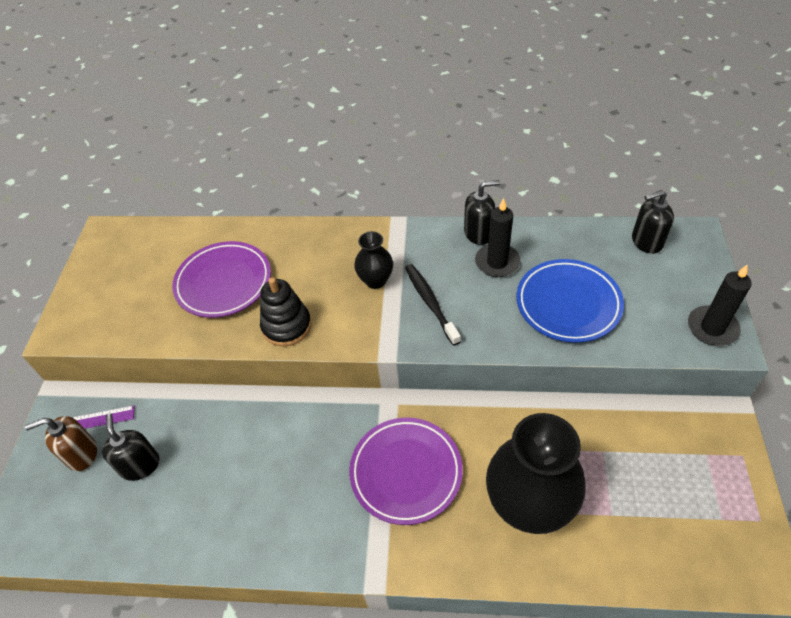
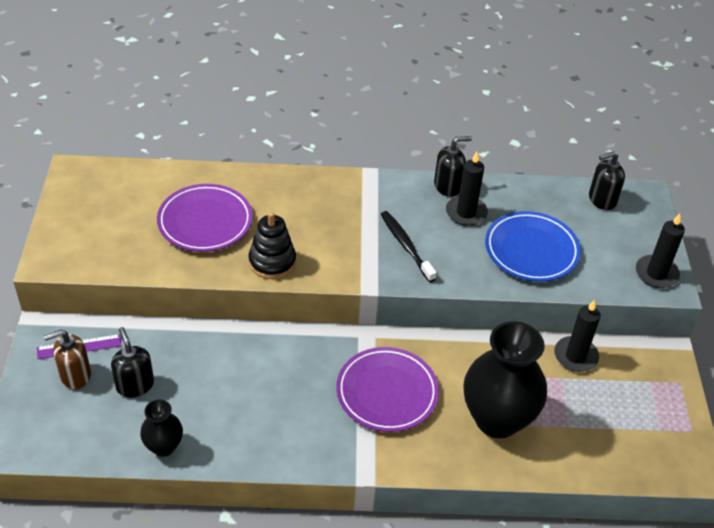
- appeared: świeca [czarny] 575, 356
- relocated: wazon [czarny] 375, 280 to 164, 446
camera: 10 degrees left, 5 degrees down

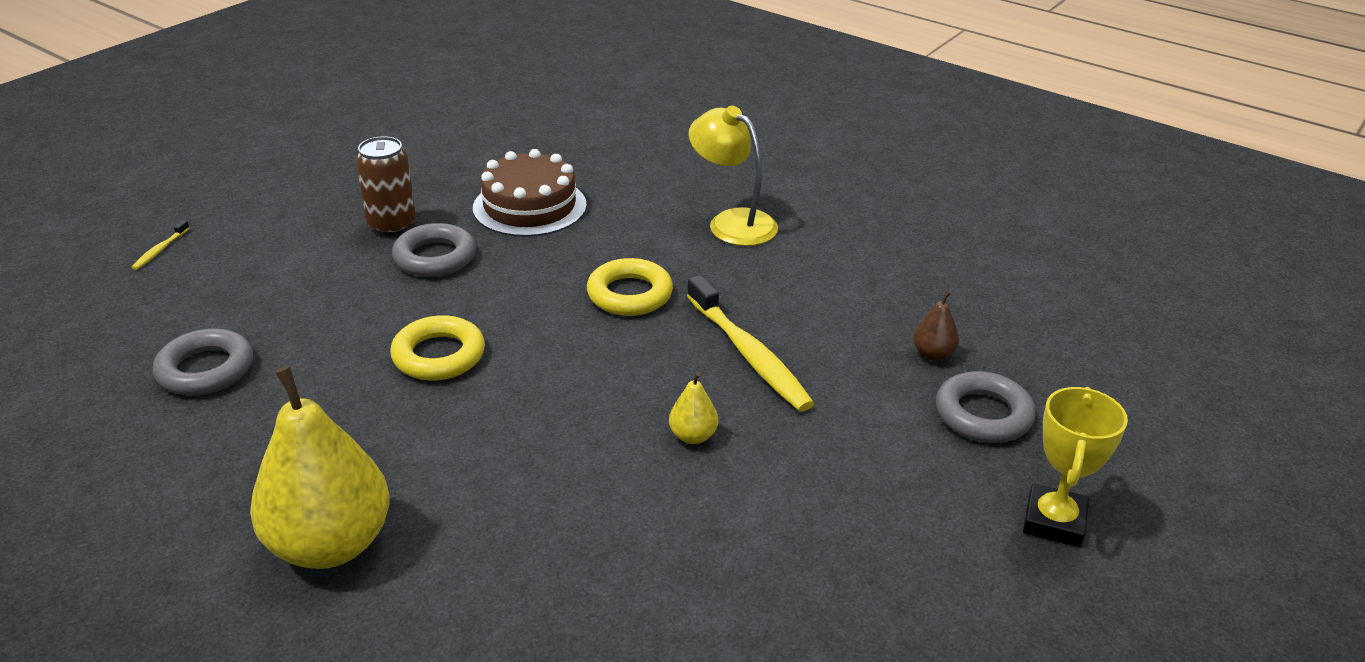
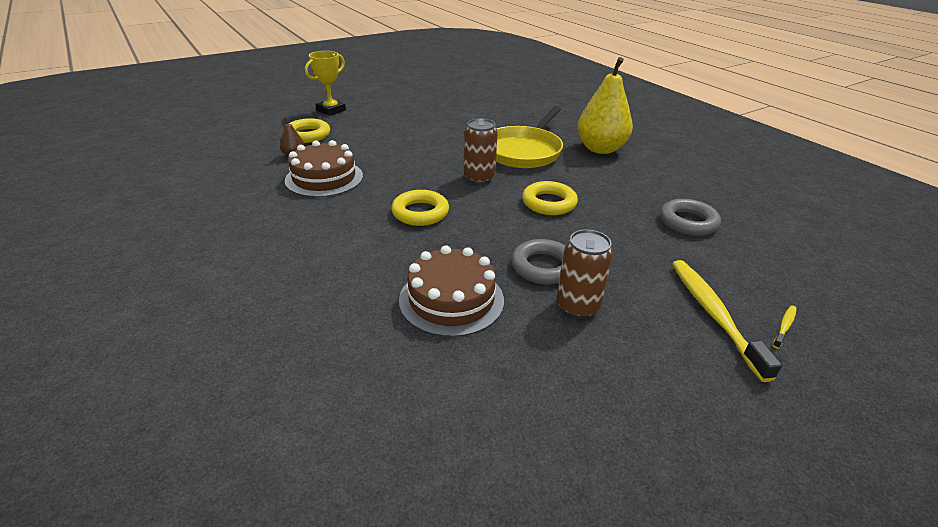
- missing: gruszka [żółty] 693, 436
- missing: lampka [żółty] 732, 222
- appeared: tort [brązowy] 324, 178
- appeared: puszka [brązowy] 479, 178
- appeared: patelnia [żółty] 524, 151
- relocated: szczoteczka do zębów [żółty] 749, 354 to 713, 314
- colour: pierścień [szary] 983, 414 to pierścień [żółty] 308, 135
camera: 160 degrees left, 0 degrees up

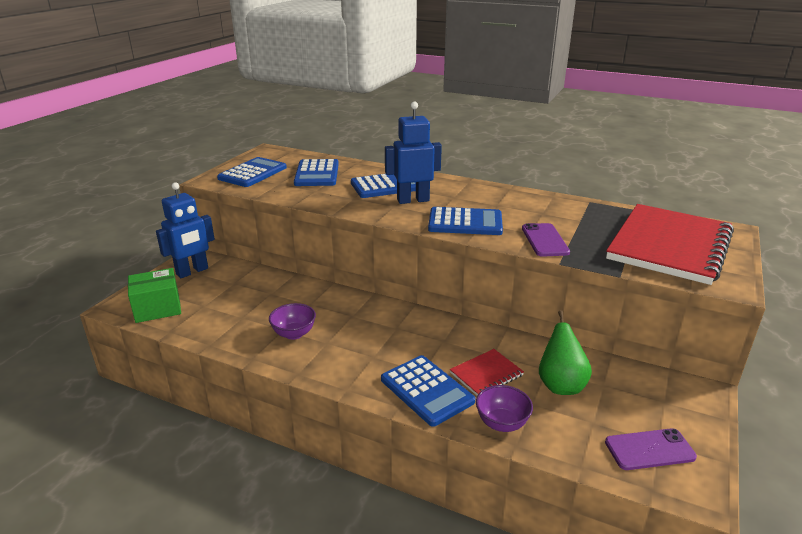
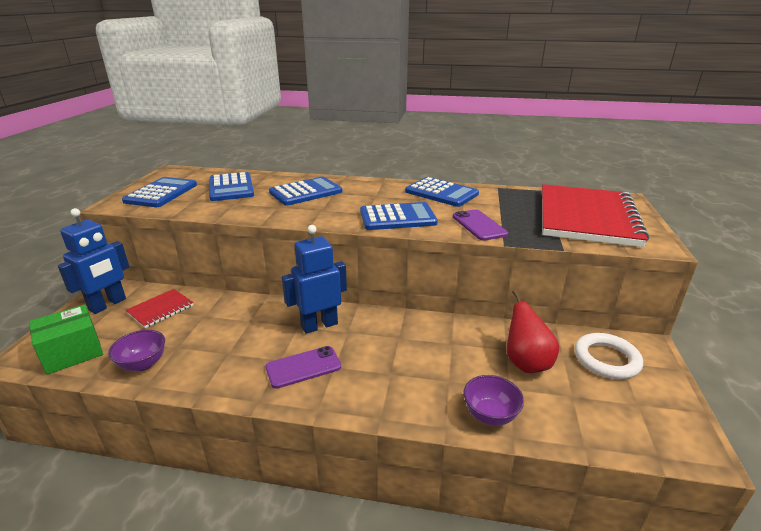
- appeared: pierścień [biały] 606, 359
- relocated: miska [fioletowy] 294, 334 to 143, 364
- relocated: kalkulator [niebieski] 426, 390 to 441, 193
- relocated: robot [niebieski] 413, 200 to 319, 325
- relocated: zeszyt [czerwony] 486, 374 to 160, 309
- relocated: telefon [fioletowy] 649, 449 to 303, 367
- colour: gruszka [zielony] 560, 385 to gruszka [czerwony] 526, 363
camera: 15 degrees left, 0 degrees up

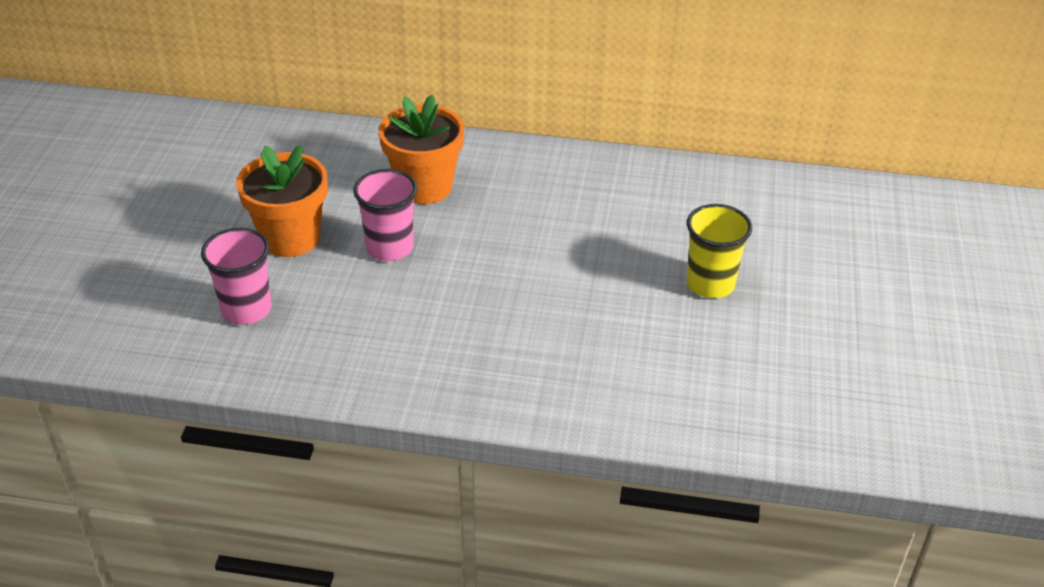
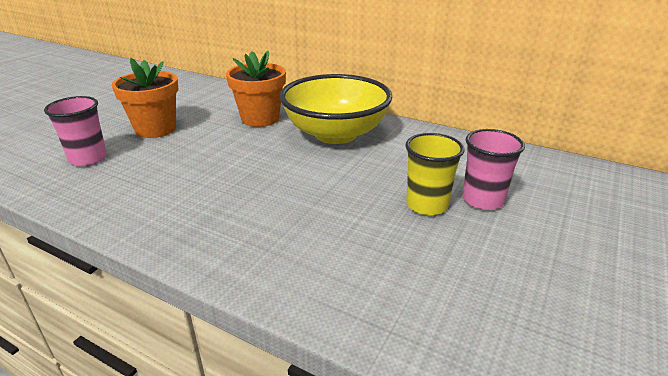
- appeared: miska [żółty] 335, 134
- relocated: szklanka [różowy] 390, 248 to 483, 200
camera: 20 degrees right, 10 degrees down

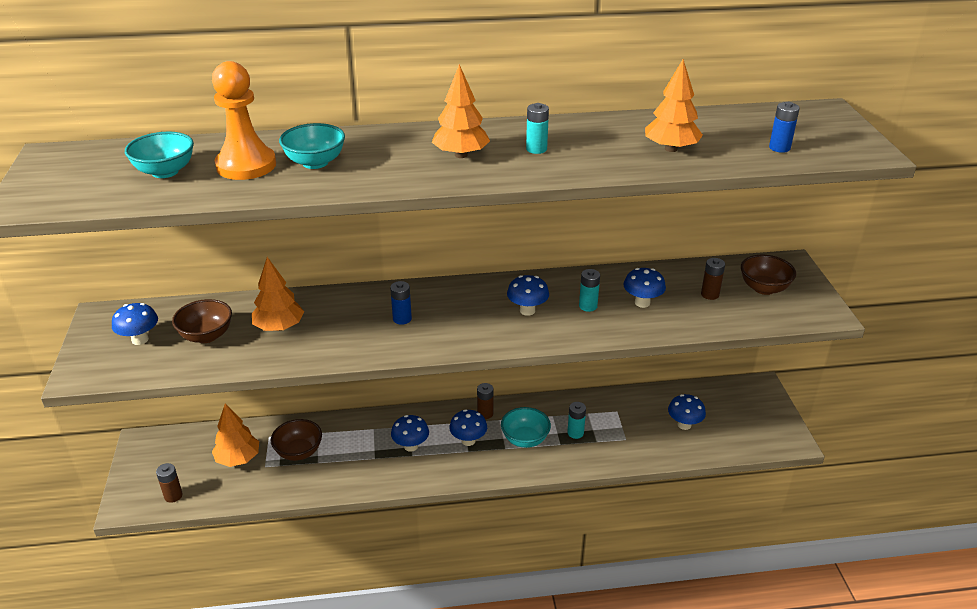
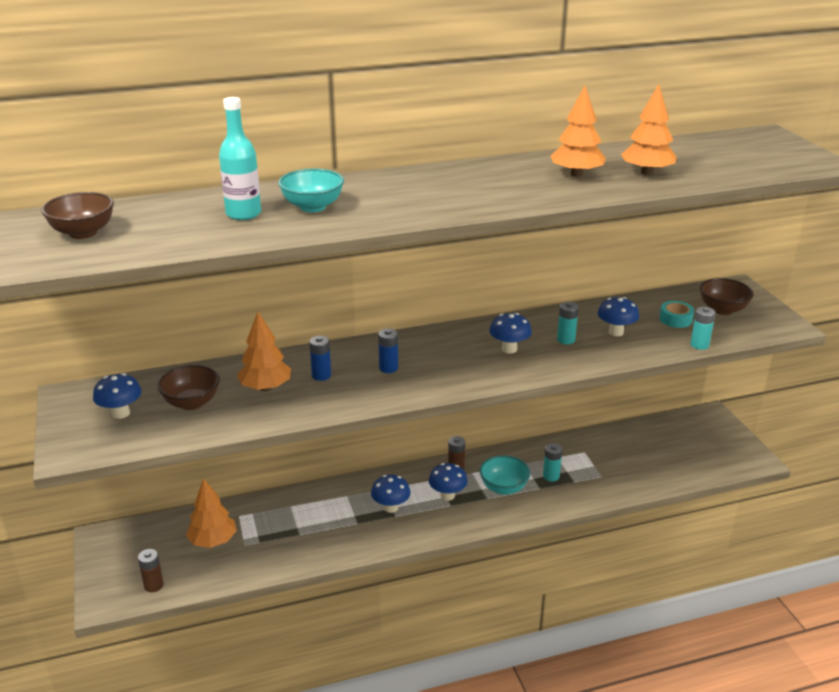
- missing: miska [turkusowy] 165, 172
- missing: grzyb [niebieski] 684, 425
- relocated: miska [brązowy] 299, 452 to 83, 233
- relocated: drzewko [pomarańczowy] 461, 155 to 576, 174
- relocated: bateria [turkusowy] 536, 149 to 699, 345
- relocated: bateria [niebieski] 779, 148 to 321, 375
- exchanged: pionek [pomarańczowy] 246, 165 to butelka [turkusowy] 243, 214
- exchanged: bateria [brązowy] 710, 294 to taśma klejąca [turkusowy] 675, 319
camera: 10 degrees left, 5 degrees down

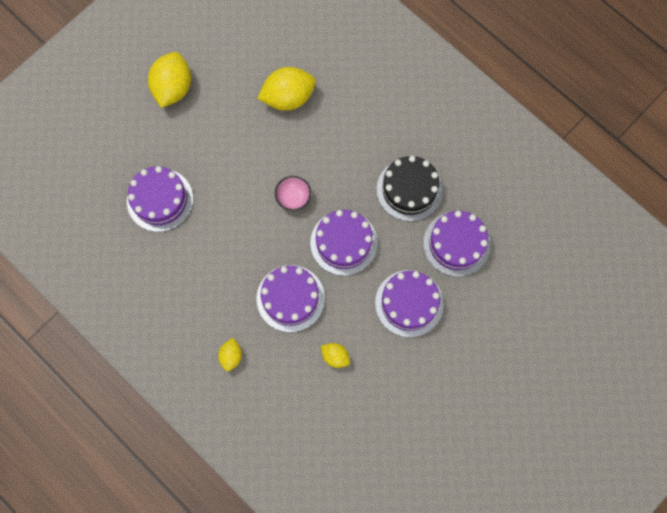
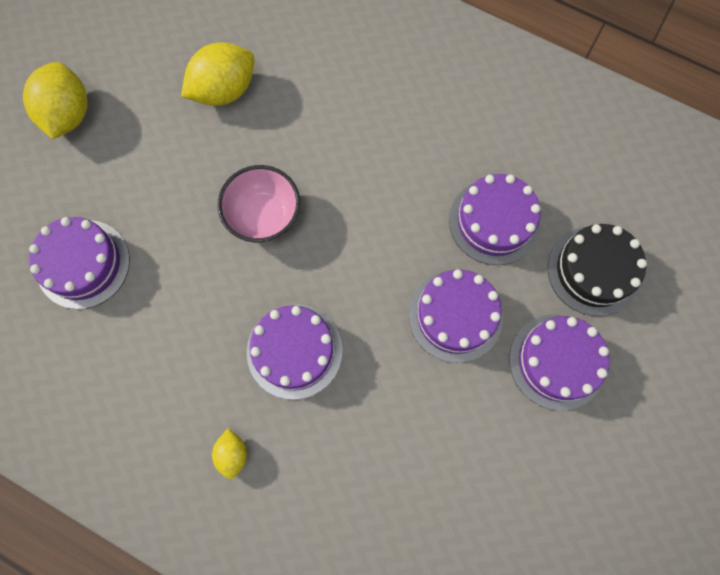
- missing: cytryna [żółty] 335, 357
- relocated: tort [fioletowy] 343, 243 to 557, 361
- relocated: tort [czarny] 409, 189 to 594, 270
- size: miska [różowy] 293, 198 = 264, 216 x1.59
camera: 15 degrees left, 0 degrees up

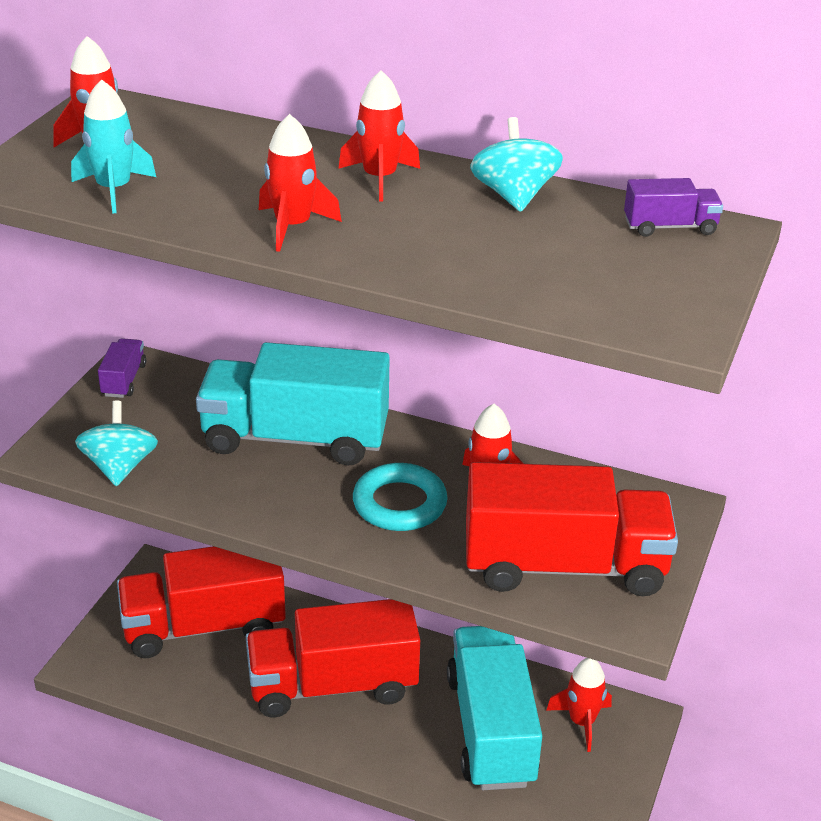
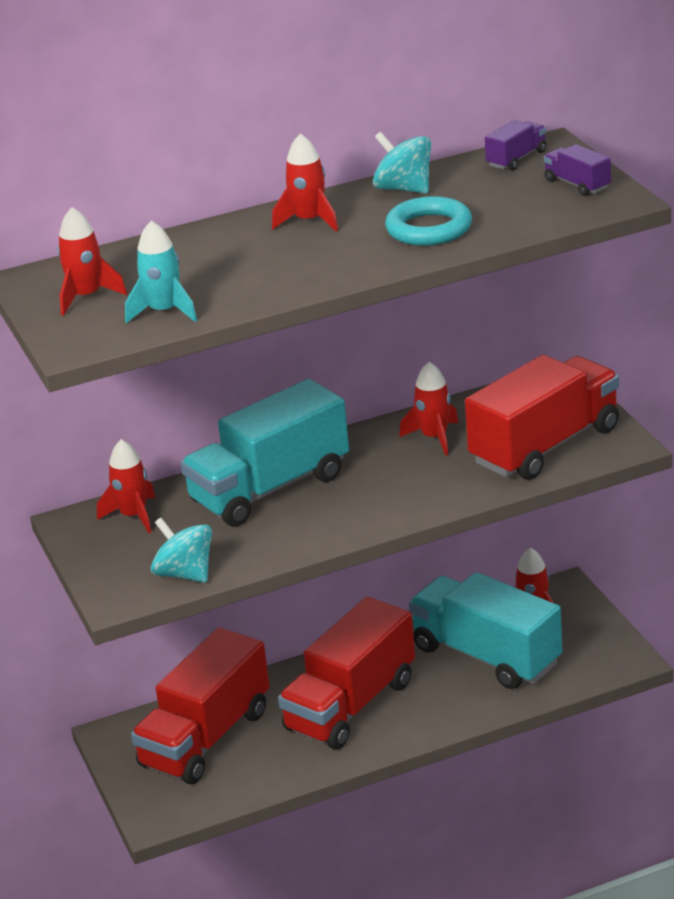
- relocated: ciężarówka [fioletowy] 124, 380 to 577, 184
- relocated: rakieta [czerwony] 293, 227 to 133, 516
- relocated: pierścień [turkusowy] 399, 503 to 429, 229
camera: 40 degrees left, 5 degrees down

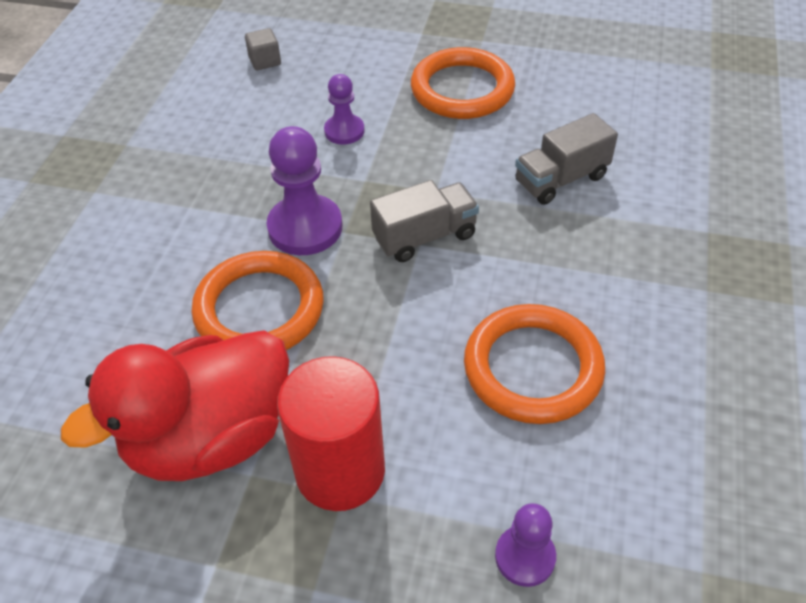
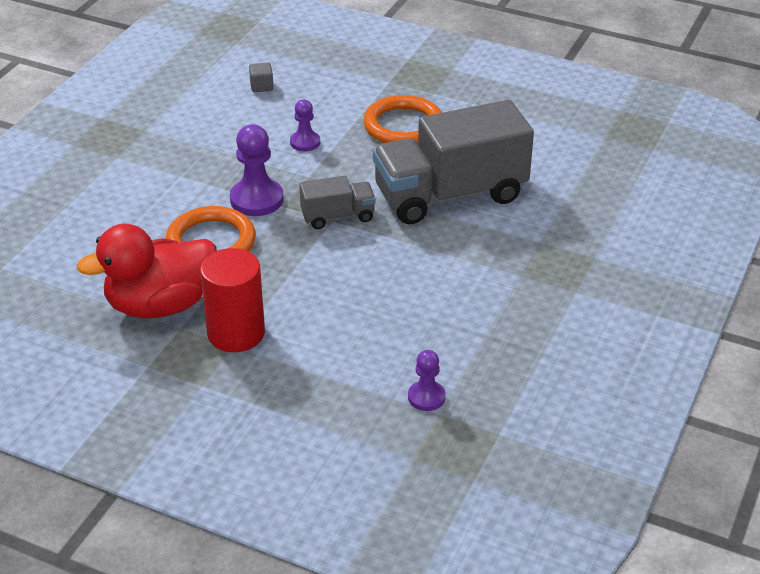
- missing: pierścień [pomarańczowy] 532, 368
- relocated: pionek [fioletowy] 525, 557 to 426, 397
- size: ciężarówka [szary] 561, 179 = 450, 195 x2.10
camera: 10 degrees right, 10 degrees down

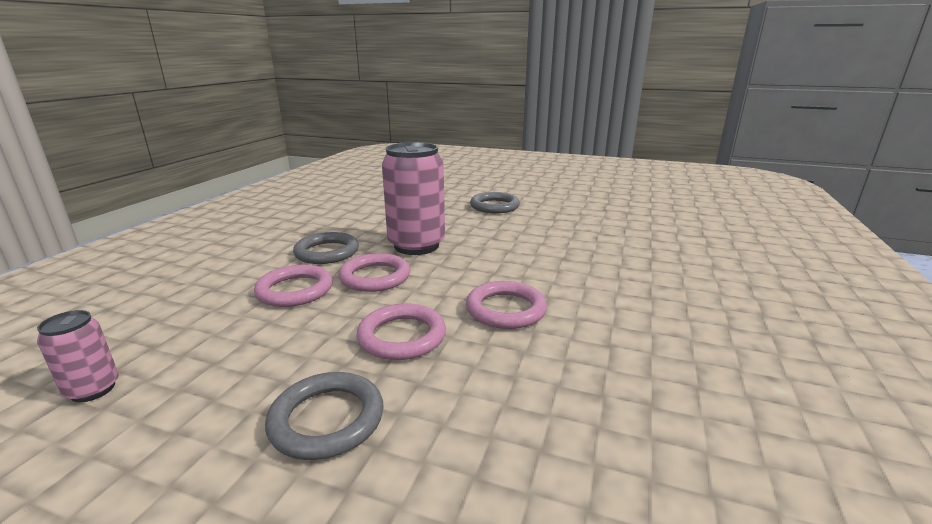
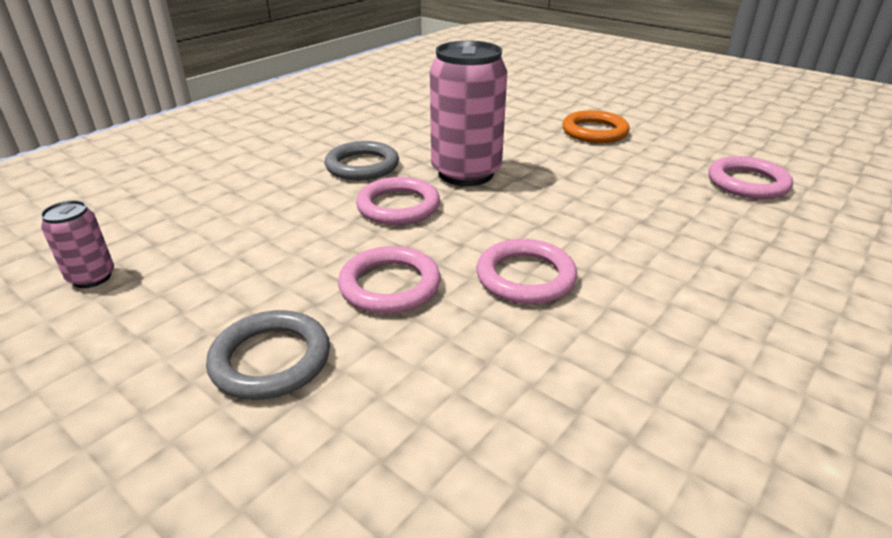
- relocated: pierścień [różowy] 295, 290 to 747, 183
- colour: pierścień [szary] 494, 206 to pierścień [pomarańczowy] 594, 131
camera: 20 degrees right, 10 degrees up

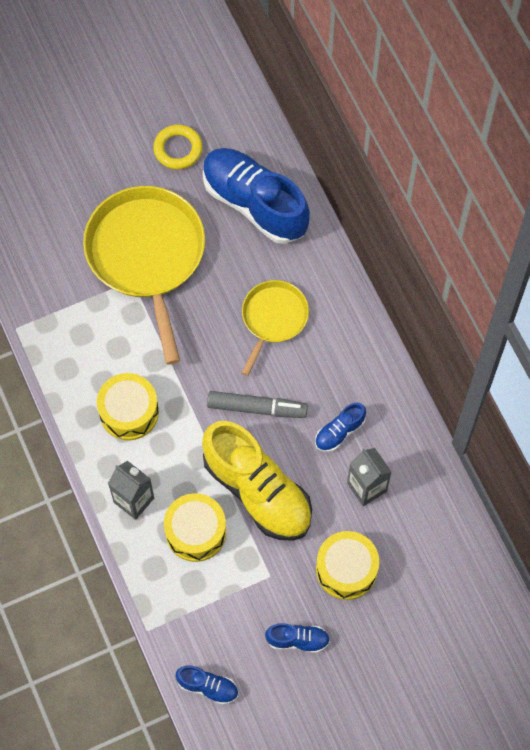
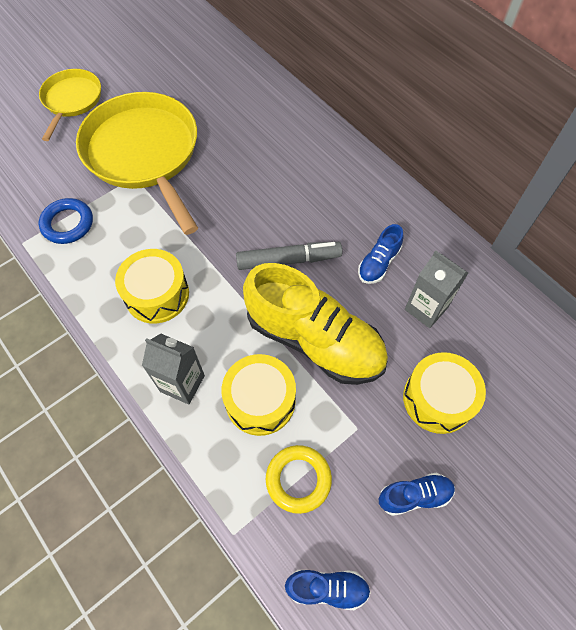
- missing: but [niebieski] 254, 203
- appeared: pierścień [niebieski] 67, 224
- relocated: pierścień [żółty] 178, 149 to 298, 479
- relocated: patelnia [żółty] 273, 319 to 71, 100
camera: 15 degrees left, 5 degrees down

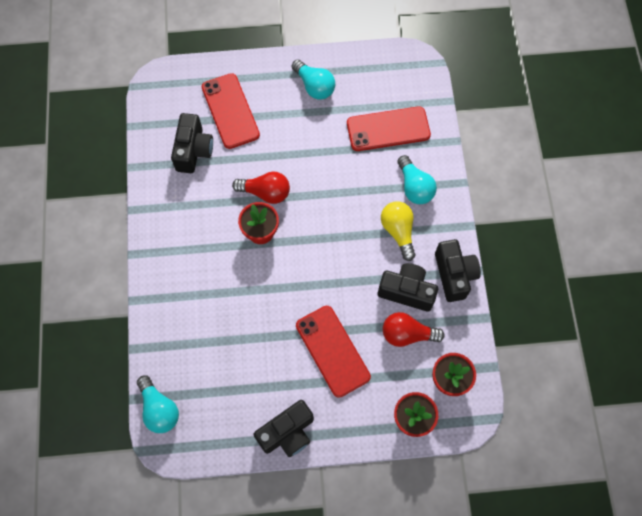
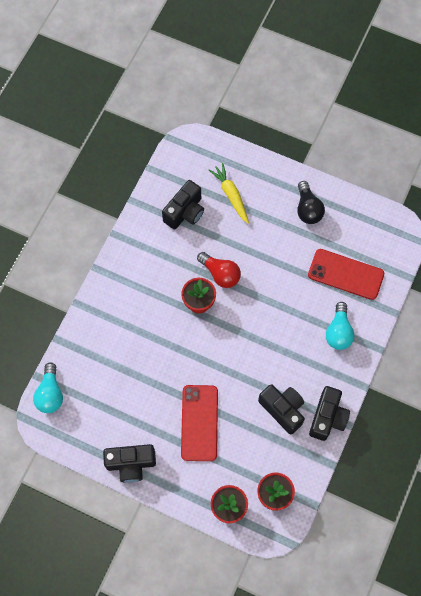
- missing: żarówka [żółty] 398, 231
- missing: żarówka [czerwony] 407, 334
- exchanged: telefon [czerwony] 230, 111 to marchewka [żółty] 231, 195
- colour: żarówka [turkusowy] 314, 86 to żarówka [czarny] 308, 209
camera: 30 degrees right, 0 degrees up

